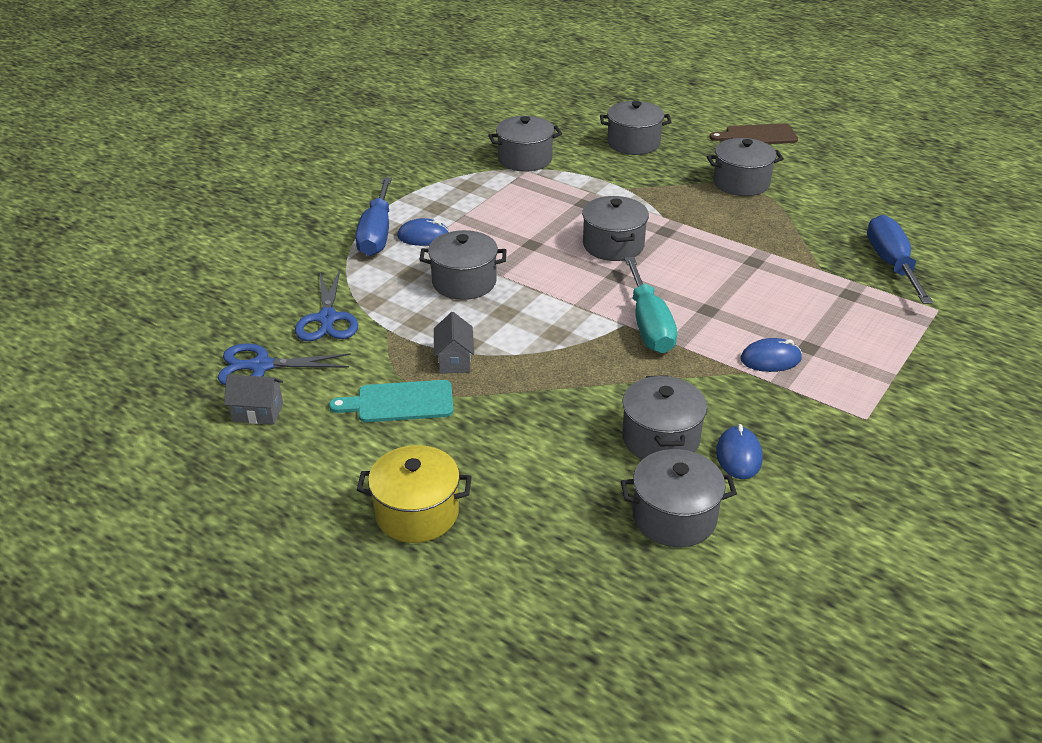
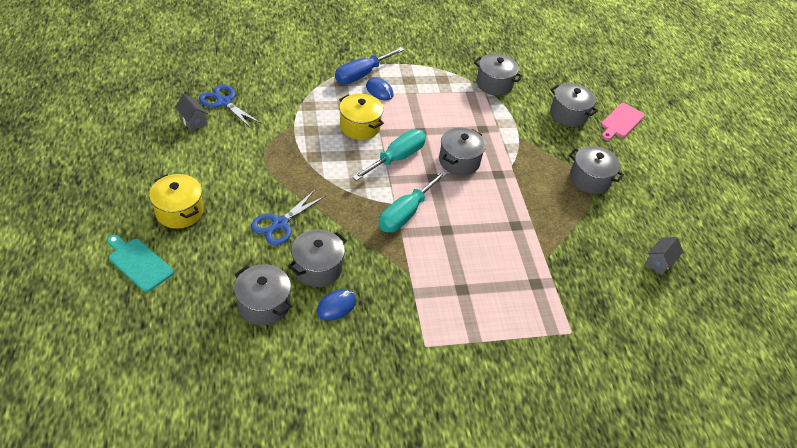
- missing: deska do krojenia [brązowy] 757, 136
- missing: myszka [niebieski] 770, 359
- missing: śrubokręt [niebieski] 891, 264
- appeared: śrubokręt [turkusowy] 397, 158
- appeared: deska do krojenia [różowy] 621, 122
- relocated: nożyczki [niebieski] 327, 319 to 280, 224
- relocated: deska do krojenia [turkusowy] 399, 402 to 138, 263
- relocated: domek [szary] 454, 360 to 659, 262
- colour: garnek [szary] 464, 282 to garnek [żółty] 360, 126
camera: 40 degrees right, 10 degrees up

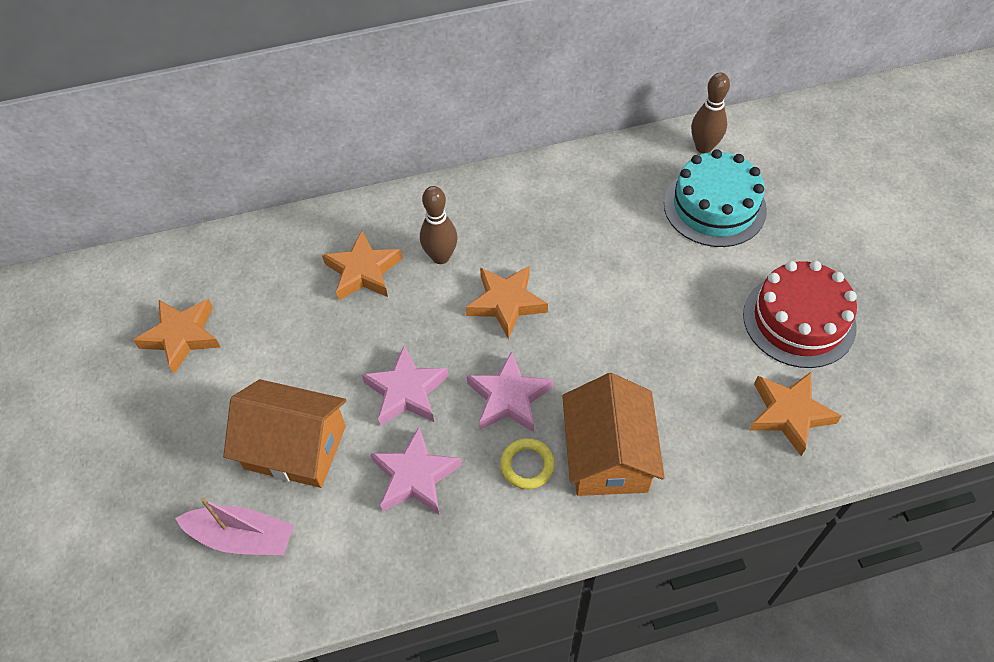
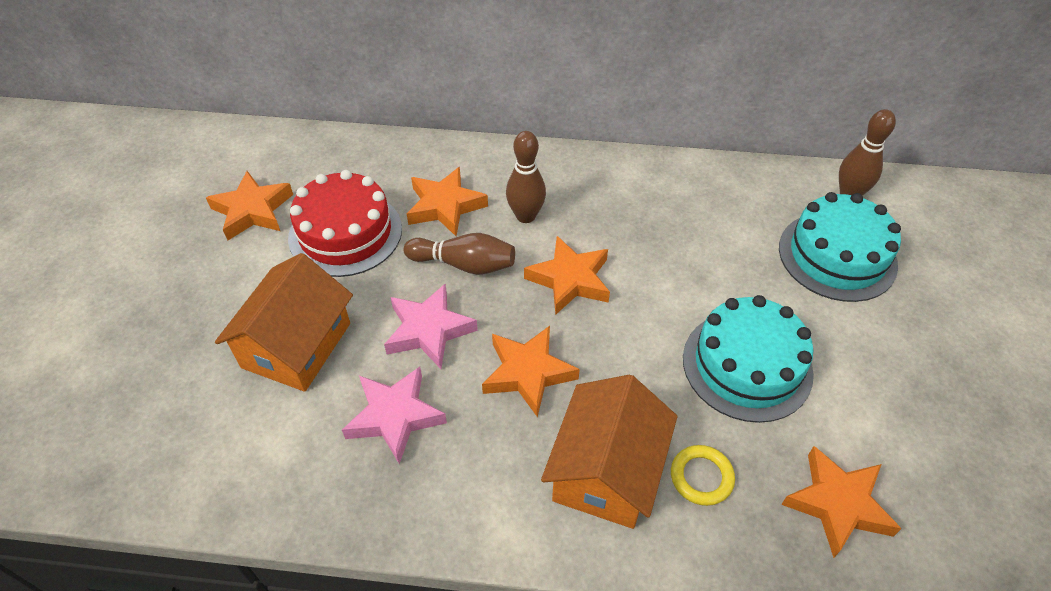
- missing: łódka [różowy] 242, 537
- appeared: kręgiel [brązowy] 464, 264
- appeared: tort [turkusowy] 747, 365
- relocated: pierścień [żółty] 527, 465 to 701, 477
- relocated: tort [czerwony] 799, 320 to 345, 233
- colour: gwiazda [różowy] 508, 398 to gwiazda [pomarańczowy] 528, 373
- spun: domek [pomarańczowy] 295, 447 = 297, 345 75 degrees clockwise
camera: 20 degrees right, 5 degrees down

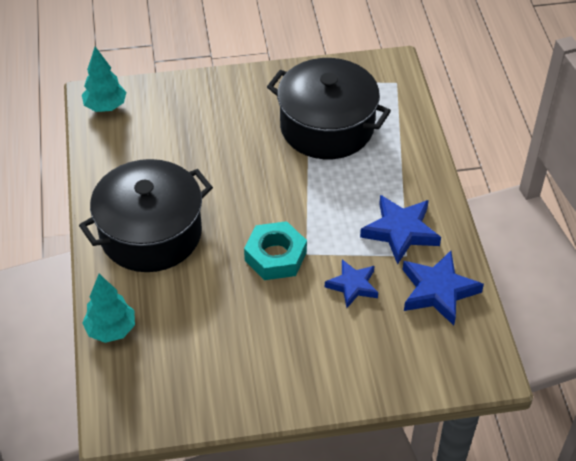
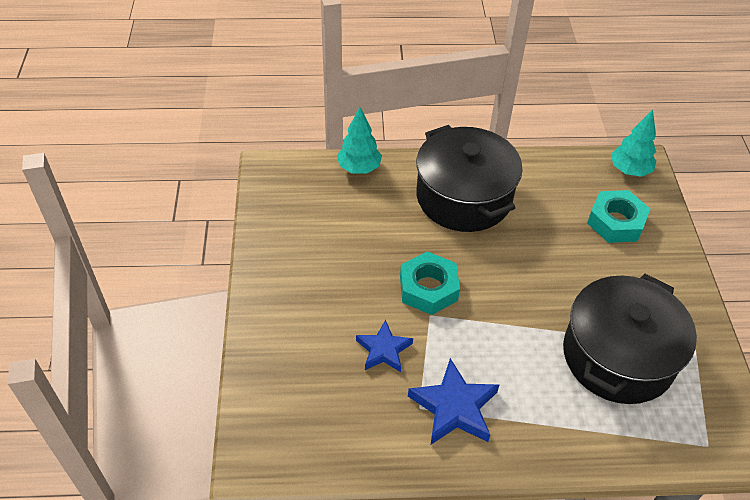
- missing: gwiazda [niebieski] 438, 291
- appeared: nakrętka [turkusowy] 616, 222
camera: 95 degrees right, 0 degrees up

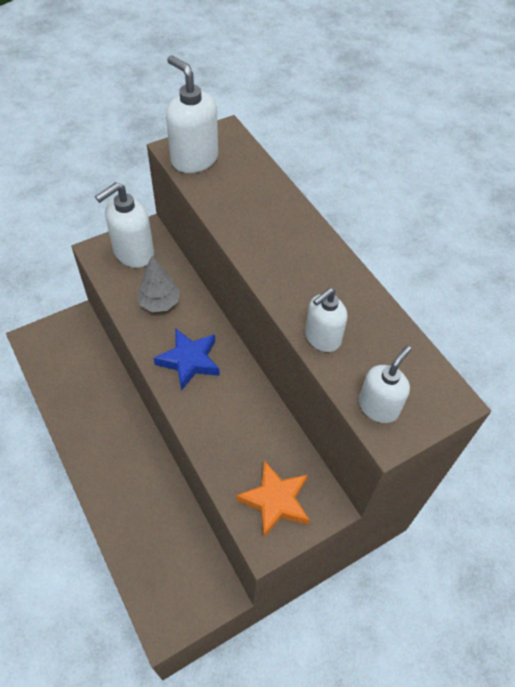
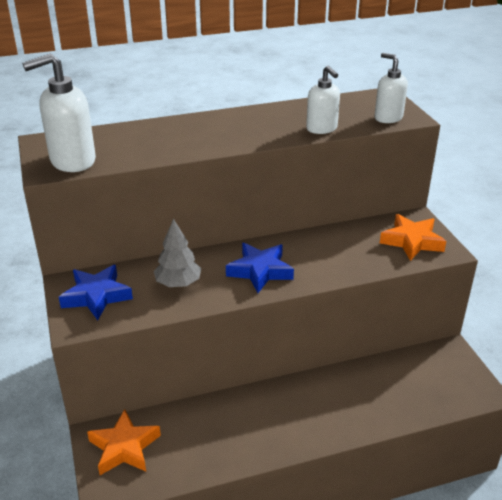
- appeared: gwiazda [pomarańczowy] 124, 447
- exchanged: dozownik mydła [biały] 133, 253 to gwiazda [niebieski] 96, 296
camera: 75 degrees left, 20 degrees down

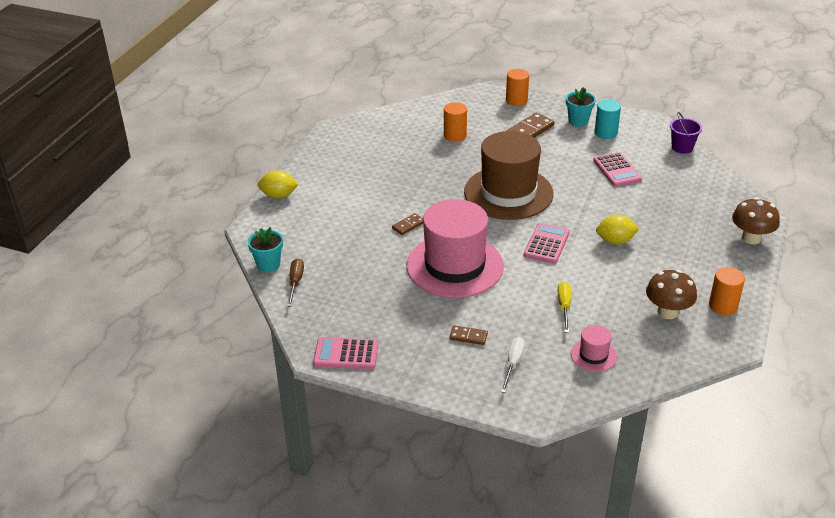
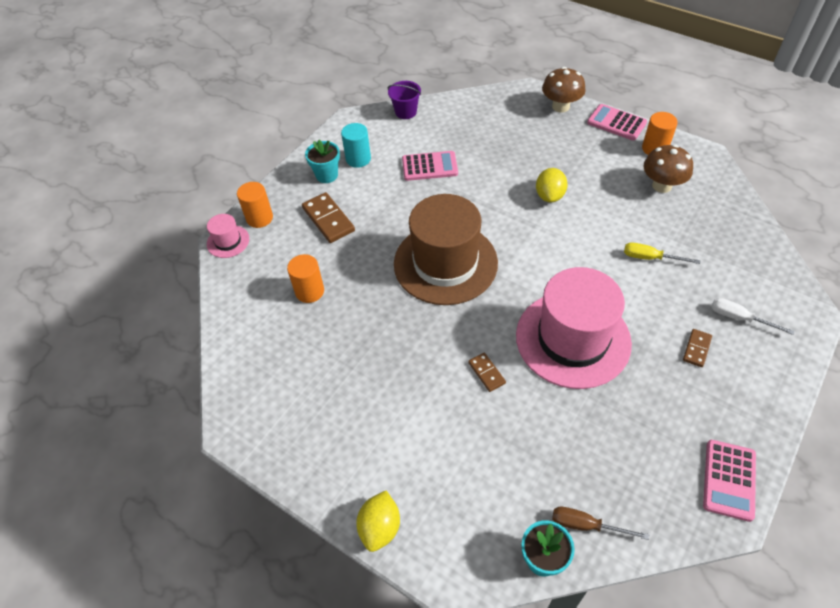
- relocated: kalkulator [różowy] 546, 244 to 616, 123
- relocated: kapelusz [różowy] 593, 355 to 228, 241
camera: 75 degrees left, 15 degrees up

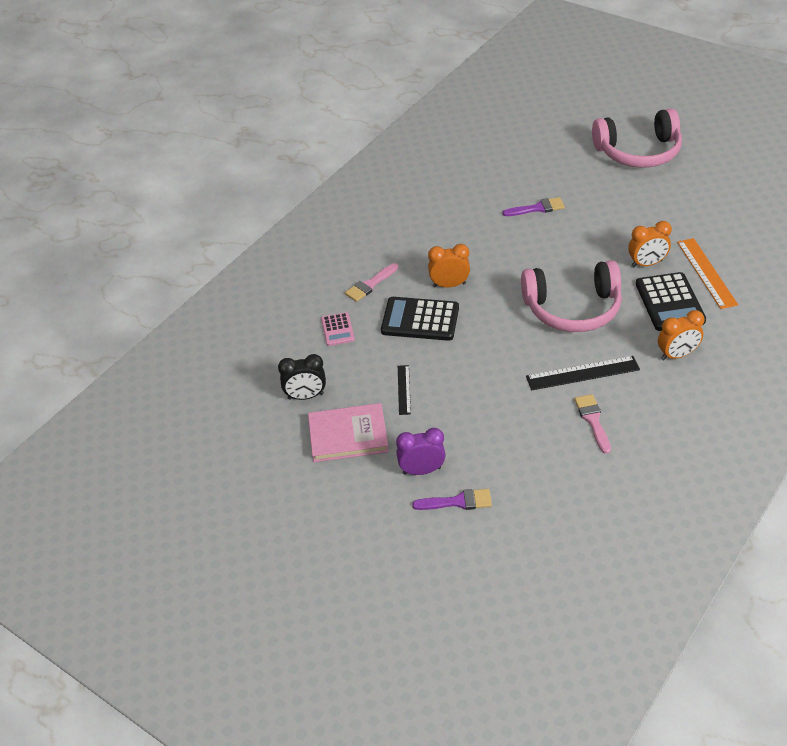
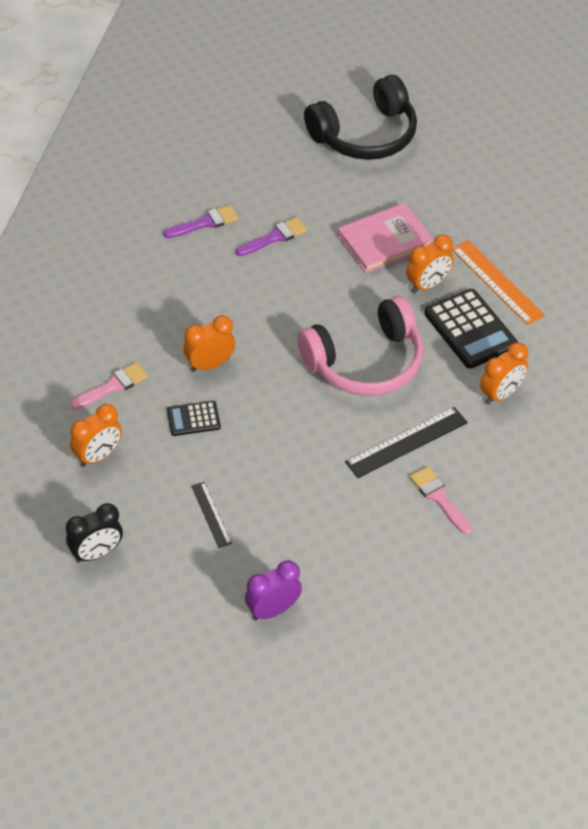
- relocated: książka [różowy] 348, 435 to 385, 241
- relocated: pędzel [fioletowy] 458, 501 to 205, 223
- exchanged: kalkulator [różowy] 337, 329 to budzik [pomarańczowy] 98, 456
- colour: słuchawki [różowy] 638, 152 to słuchawki [czarny] 365, 135
- spun: pędzel [różowy] 370, 284 = 113, 386 150 degrees counterclockwise
- size: kalkulator [czarny] 420, 320 = 193, 419 x0.56
camera: 25 degrees left, 5 degrees up

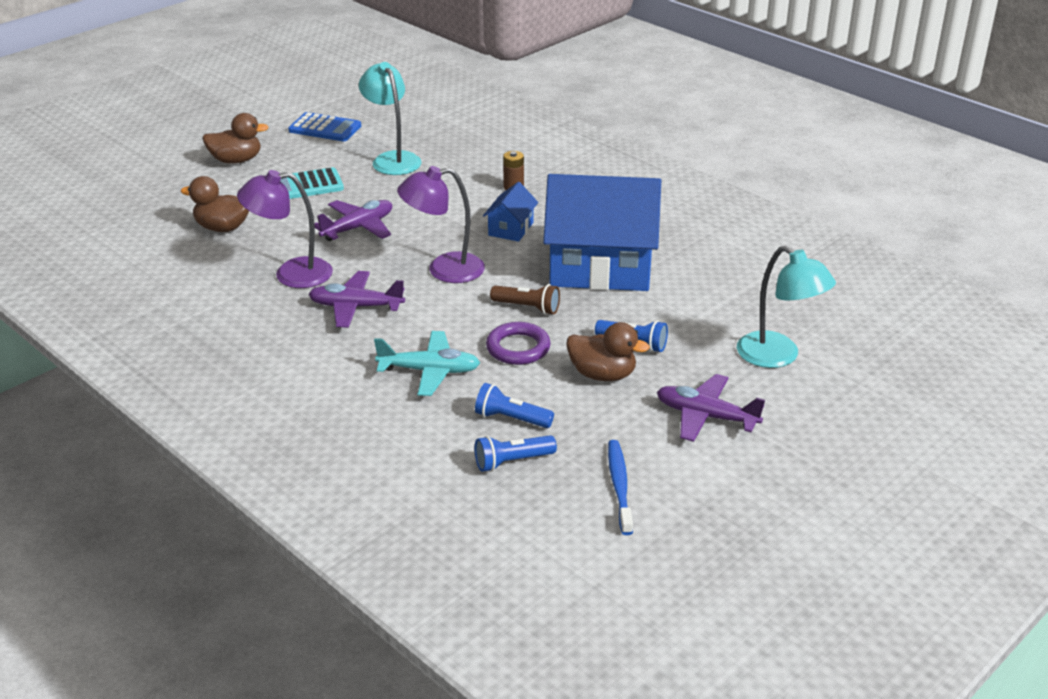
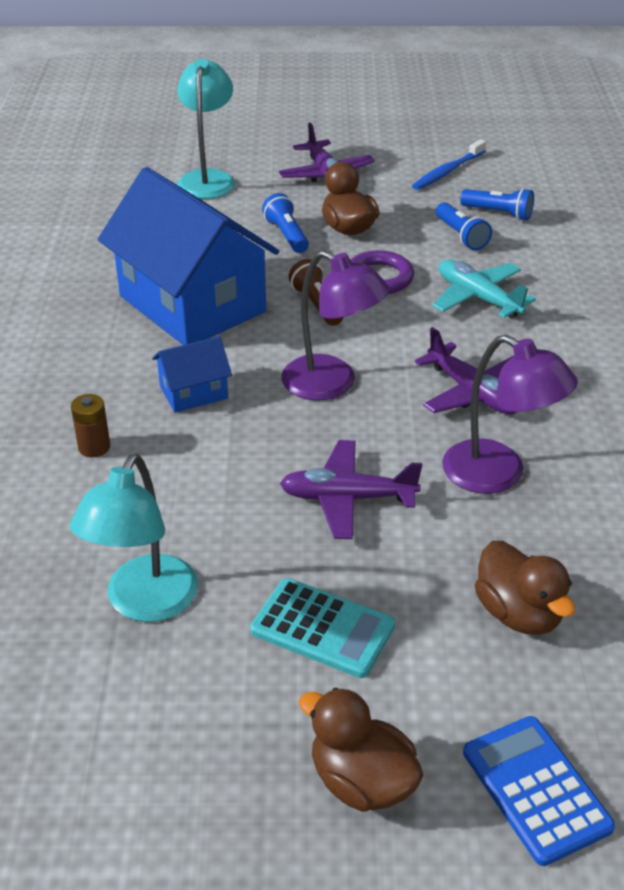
- relocated: kalkulator [niebieski] 325, 128 to 536, 789
camera: 135 degrees left, 5 degrees up

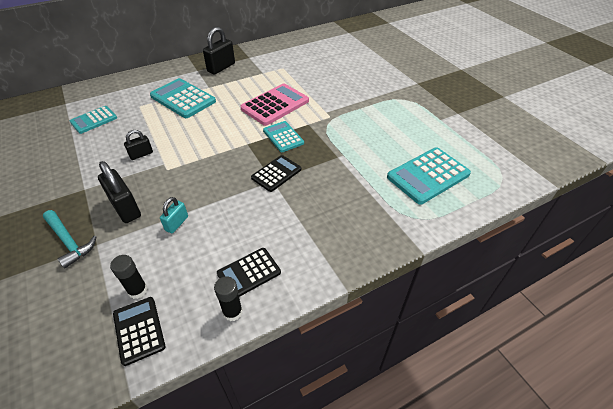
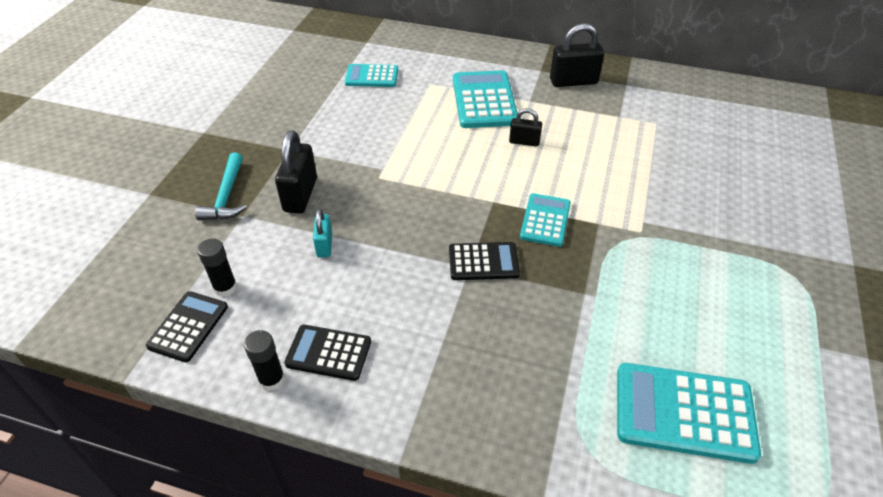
- missing: kalkulator [różowy] 275, 105
- relocated: kłódka [czarny] 141, 154 to 524, 142
- spun: kłódka [turkusowy] 177, 223 = 324, 245 75 degrees counterclockwise
camera: 45 degrees right, 0 degrees up

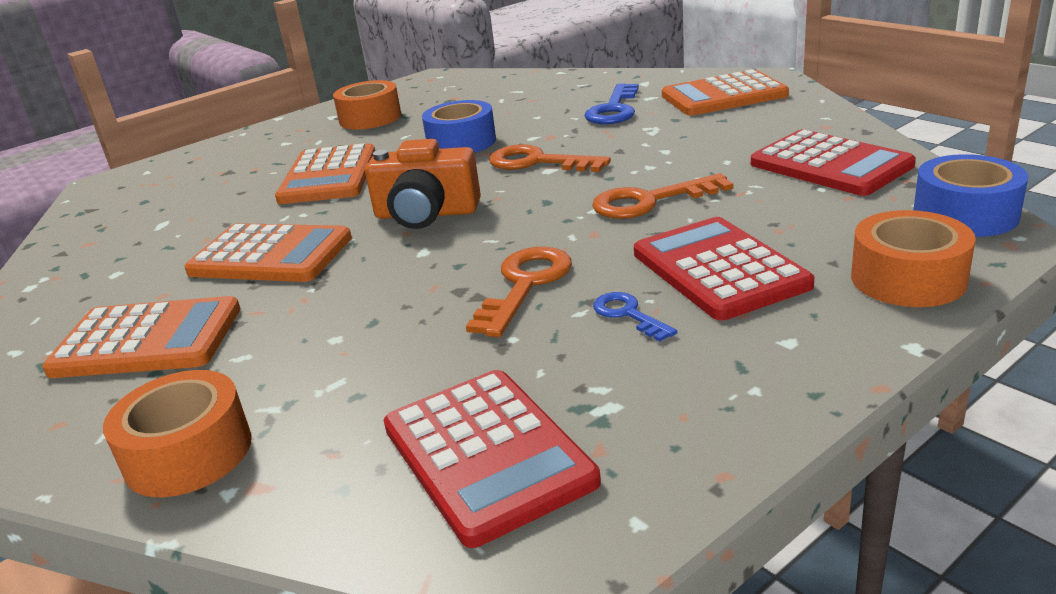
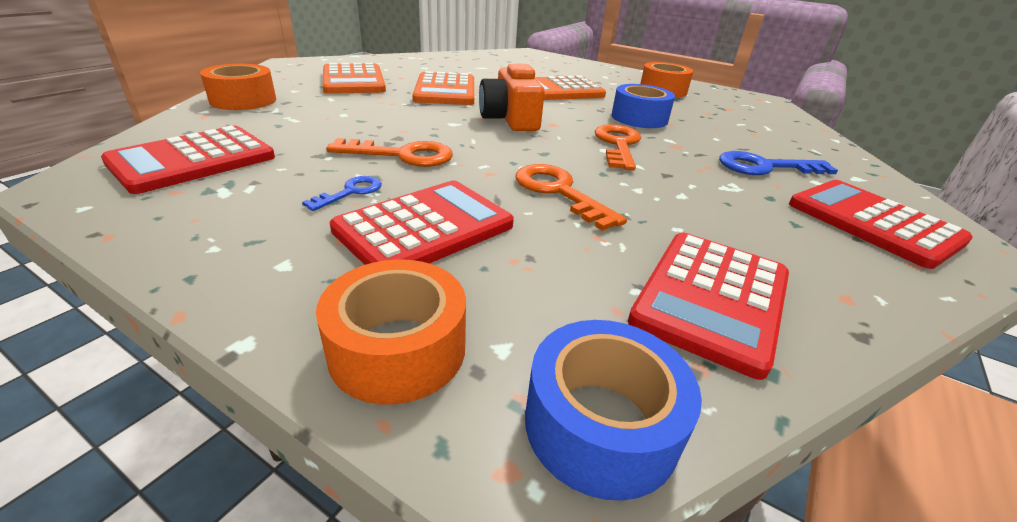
- colour: kalkulator [pomarańczowy] 723, 96 to kalkulator [czerwony] 873, 223
camera: 65 degrees right, 5 degrees up

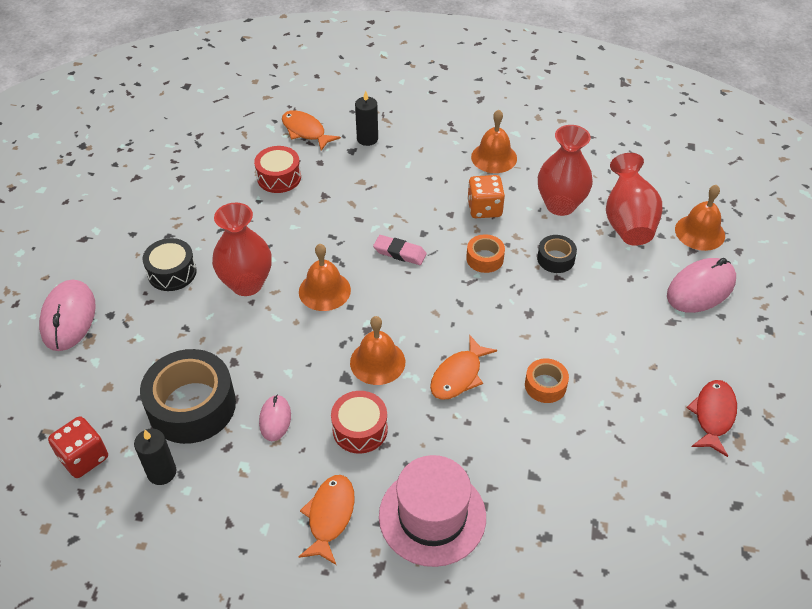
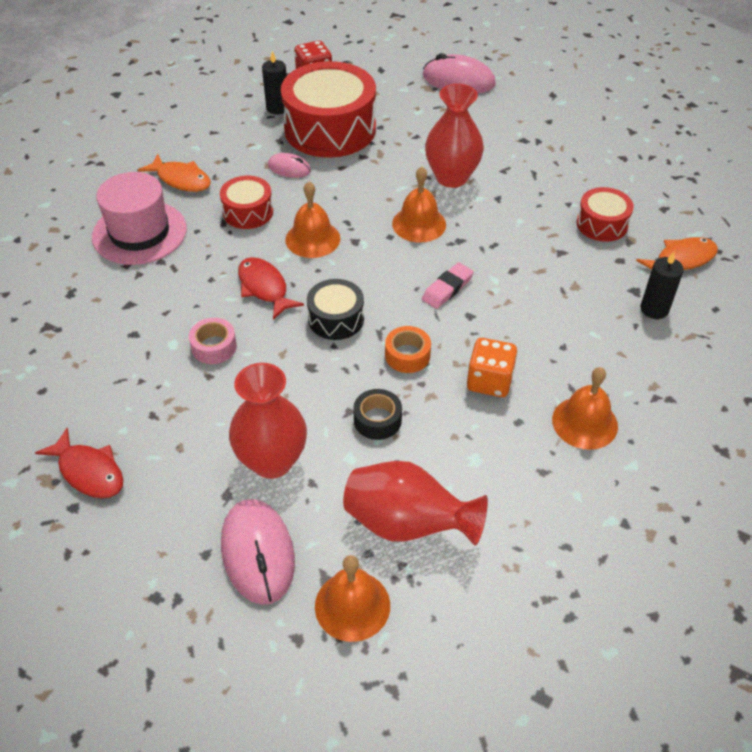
- relocated: bęben [czarny] 172, 272 to 336, 319
- relocated: wazon [czerwony] 560, 205 to 272, 461
- exchanged: taśma klejąca [czarny] 192, 406 to bęben [czerwony] 330, 129
- colour: ryba [pomarańczowy] 458, 375 to ryba [czerwony] 264, 288
- colour: taśma klejąca [pomarańczowy] 545, 385 to taśma klejąca [różowy] 214, 347
camera: 110 degrees right, 0 degrees up

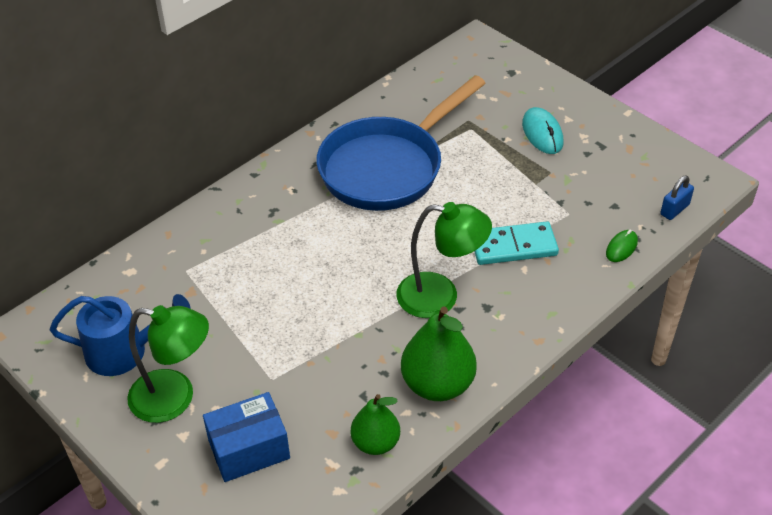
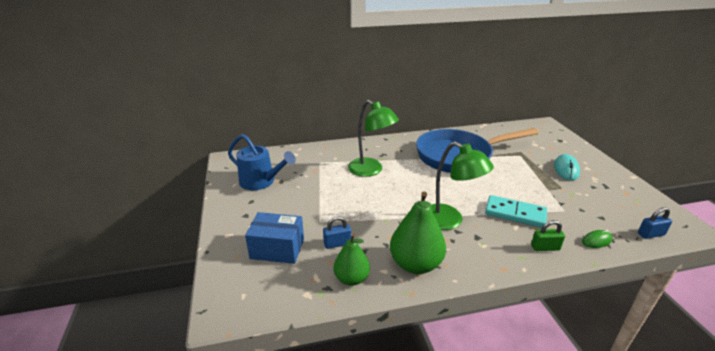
- appeared: kłódka [niebieski] 337, 244
- appeared: kłódka [zielony] 545, 247
- relocated: lampka [zielony] 175, 398 to 371, 170
camera: 30 degrees right, 15 degrees down

